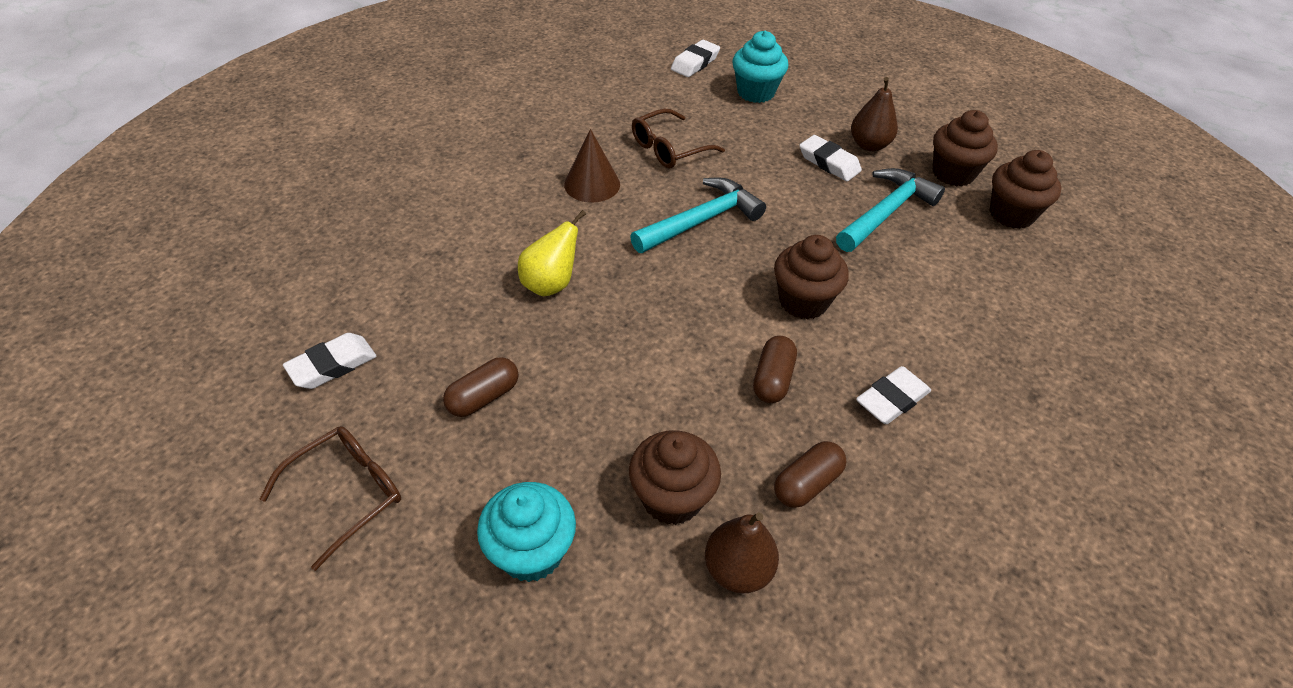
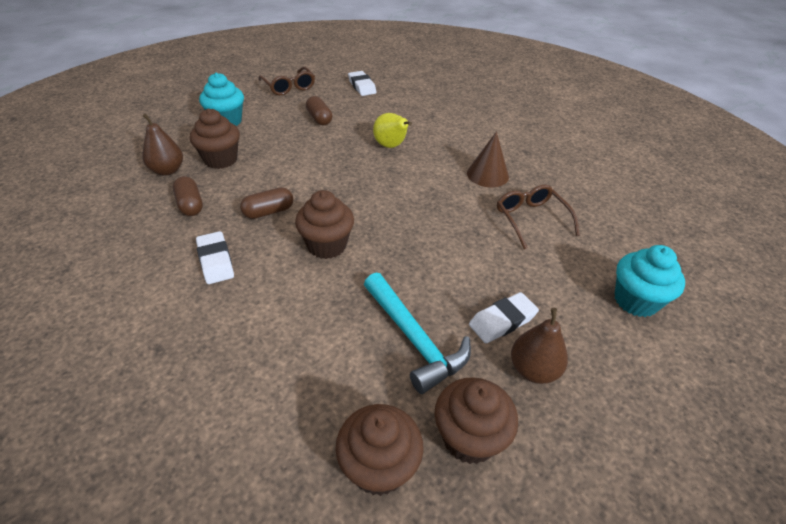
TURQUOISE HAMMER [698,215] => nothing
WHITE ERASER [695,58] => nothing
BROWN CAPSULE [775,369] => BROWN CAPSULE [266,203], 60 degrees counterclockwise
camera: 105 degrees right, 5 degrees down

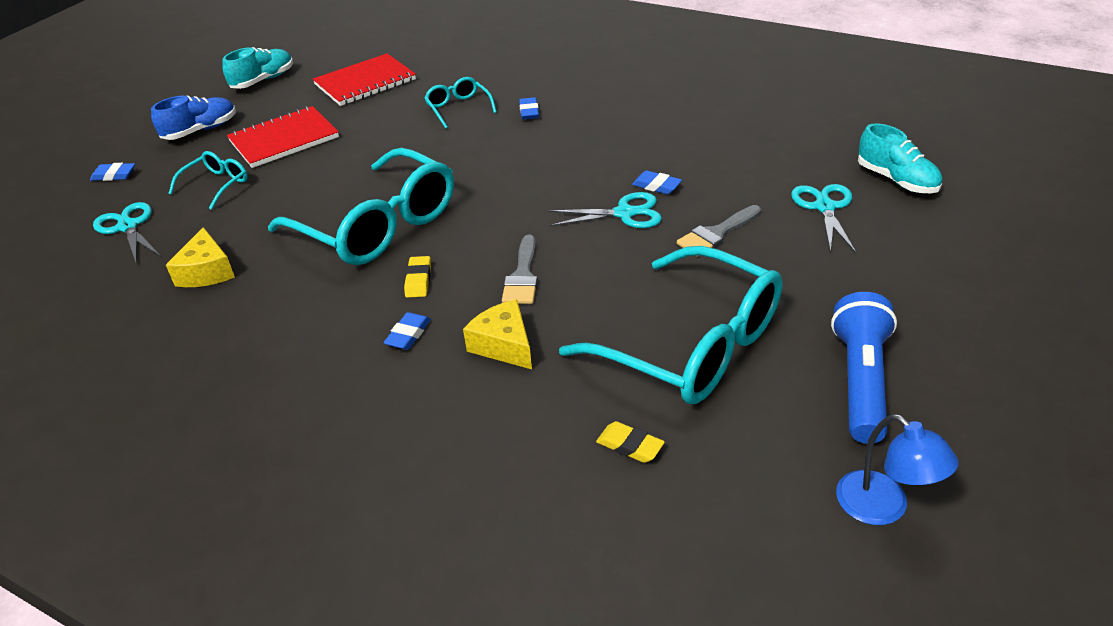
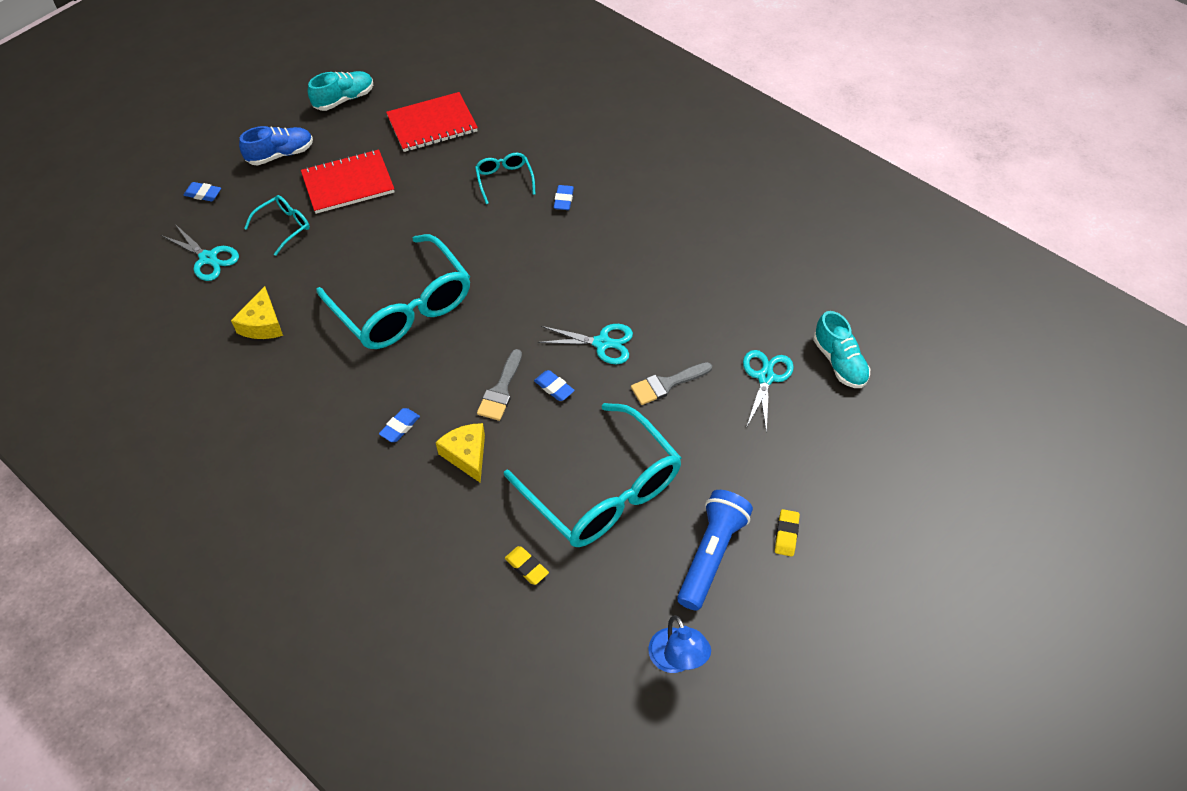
TURQUOISE SCISSORS [126,233] => TURQUOISE SCISSORS [200,252], 150 degrees clockwise
YELLOW ERASER [417,277] => YELLOW ERASER [787,533], moved
BLUE ERASER [657,182] => BLUE ERASER [554,385], moved
camera: 10 degrees right, 15 degrees up

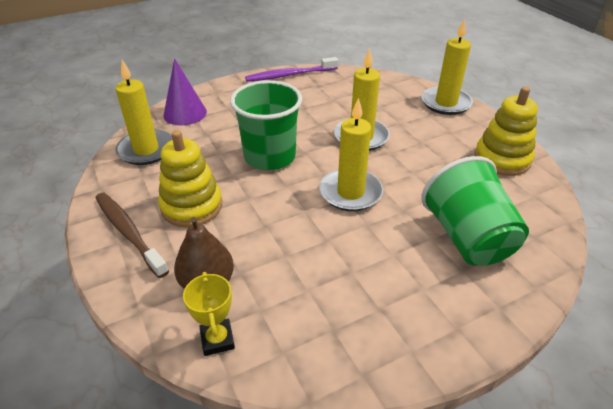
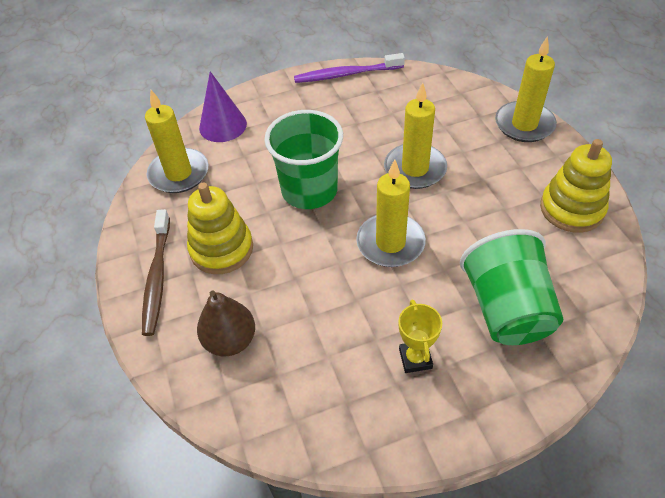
BROWN TOOTHBRUSH [132,235] => BROWN TOOTHBRUSH [156,272], 150 degrees counterclockwise
YELLOW TROPHY [209,314] => YELLOW TROPHY [420,336], moved
camera: 10 degrees right, 10 degrees up

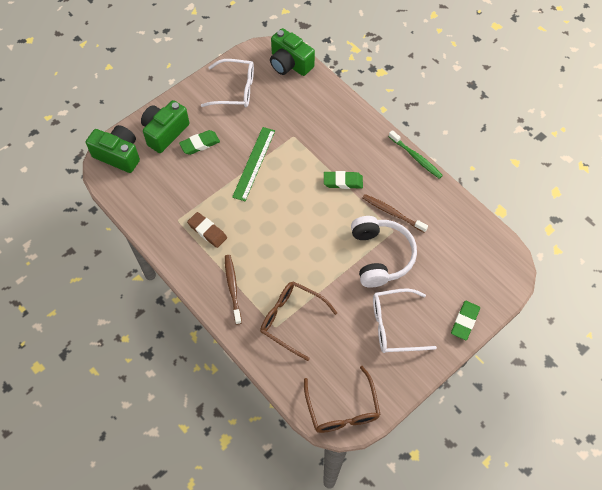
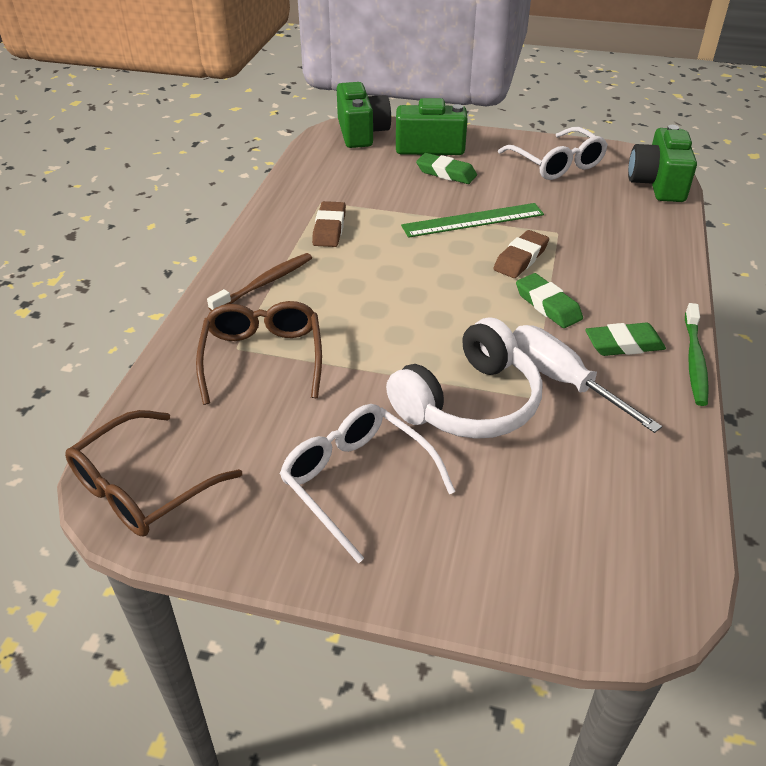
BROWN TOOTHBRUSH [395,213] => WHITE SCREWDRIVER [587,379]
GREEN ERASER [465,320] => GREEN ERASER [625,339], moved
nothing => BROWN ERASER [521,254]
camera: 55 degrees right, 20 degrees down

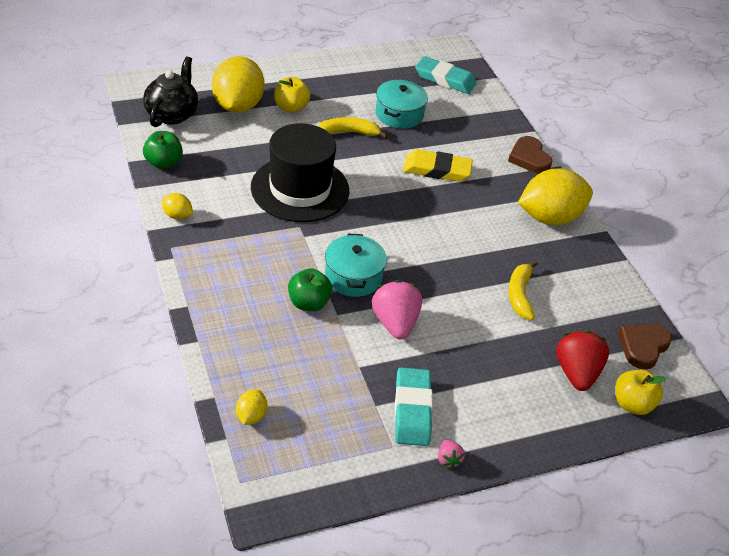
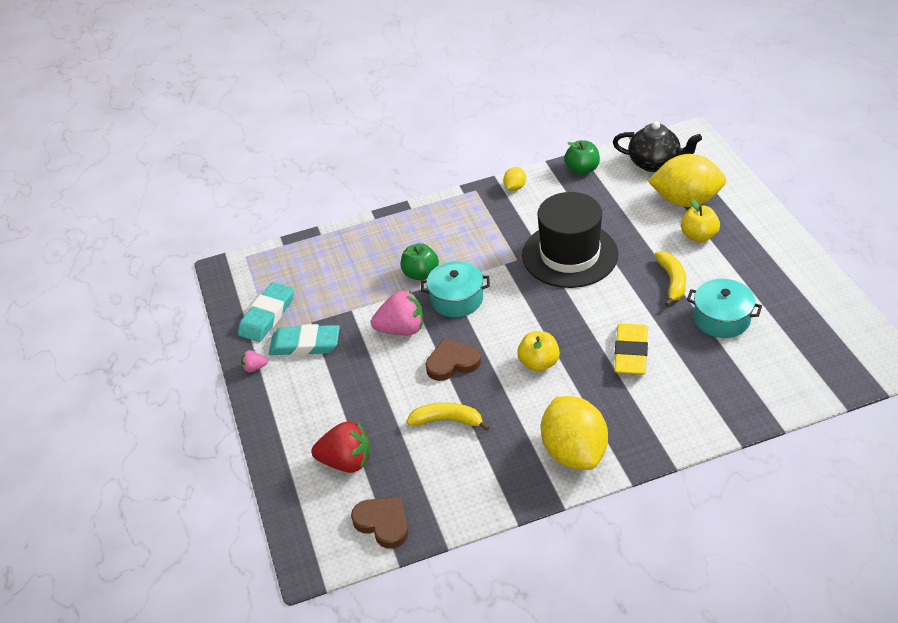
YELLOW LEMON [251,407] => nothing
TURQUOISE ERASER [446,75] => TURQUOISE ERASER [266,312], moved
BROWN HEART [530,155] => BROWN HEART [453,360], moved
YELLOW APPLE [640,392] => YELLOW APPLE [538,351], moved
camera: 100 degrees right, 0 degrees up

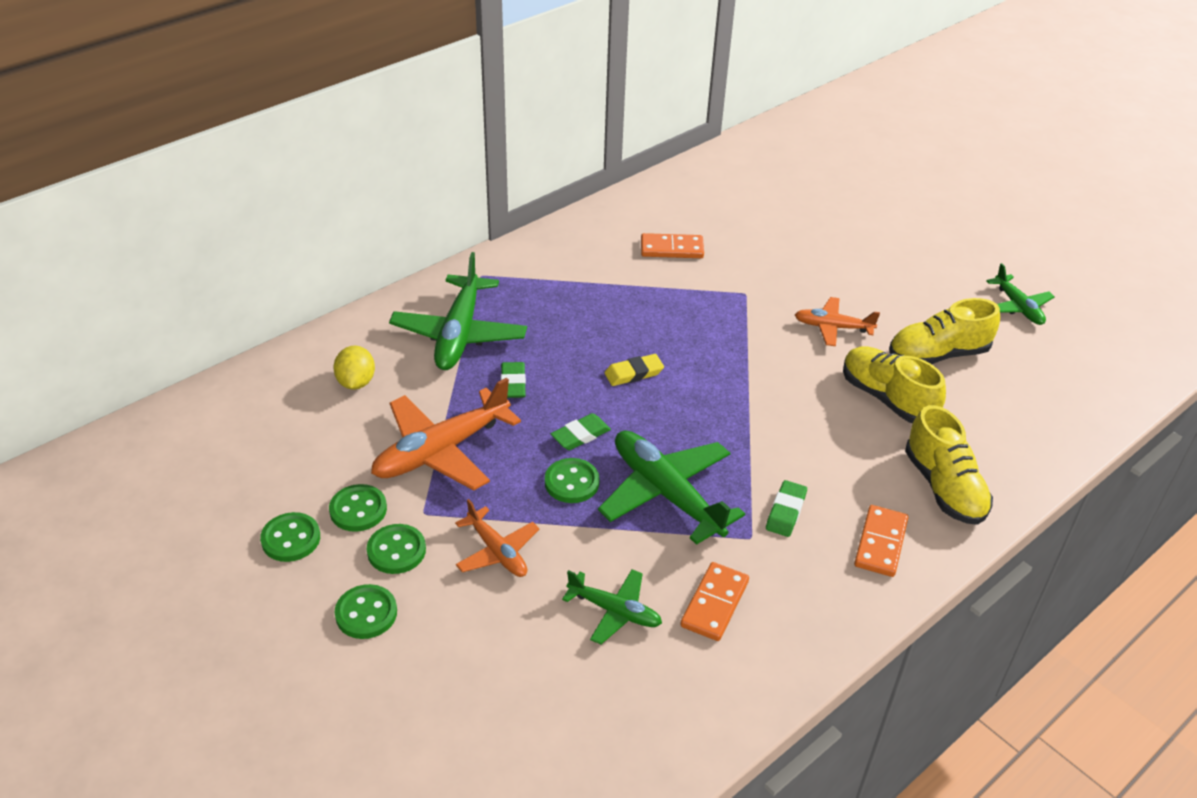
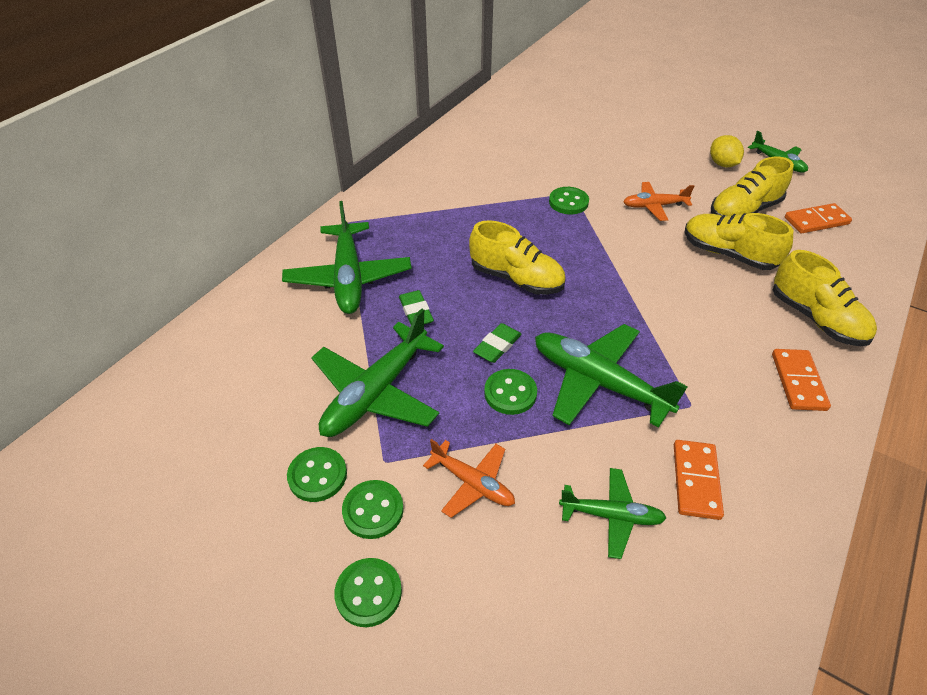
GREEN BUTTON [290,537] => GREEN BUTTON [569,200], moved
YELLOW LEMON [354,367] => YELLOW LEMON [727,151], moved
ORANGE PLANE [446,434] => GREEN PLANE [377,372]
YELLOW ERASER [634,370] => YELLOW SHOE [517,257]
ORANGE DOMINO [672,245] => ORANGE DOMINO [818,218], moved
GREEN ERASER [786,508] => nothing
camera: 15 degrees left, 5 degrees up

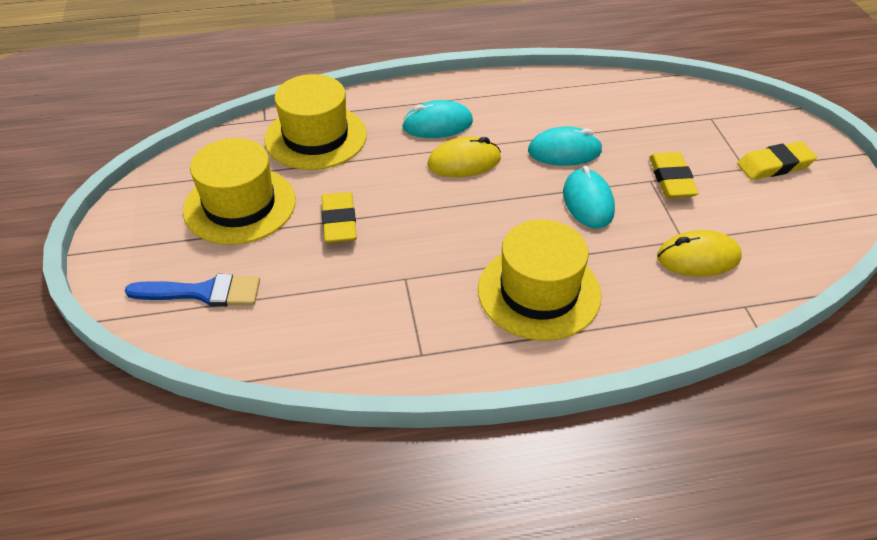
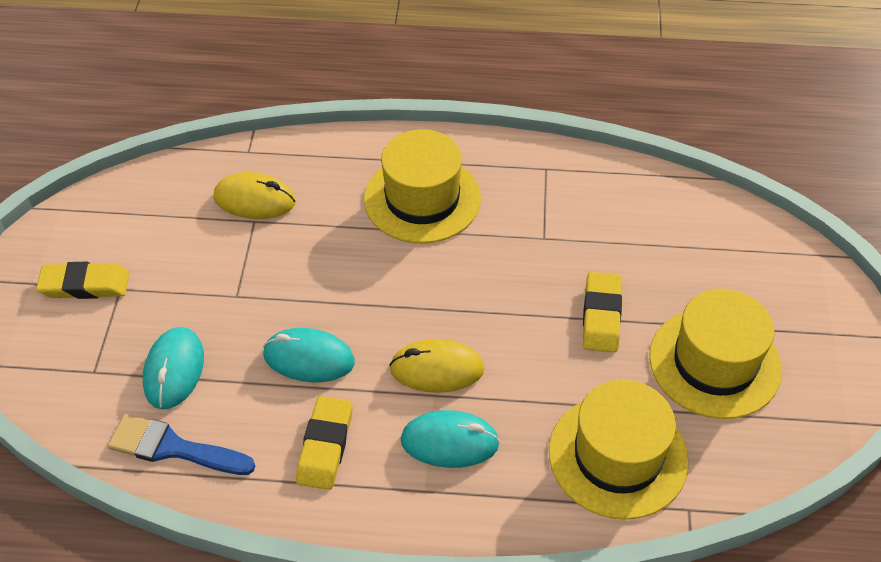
BLUE BRUSH [192,290] => BLUE BRUSH [182,444], moved
TURQUOISE MOUSE [589,197] => TURQUOISE MOUSE [173,368], moved
YELLOW ERASER [674,175] => YELLOW ERASER [324,443], moved
camera: 165 degrees left, 5 degrees up

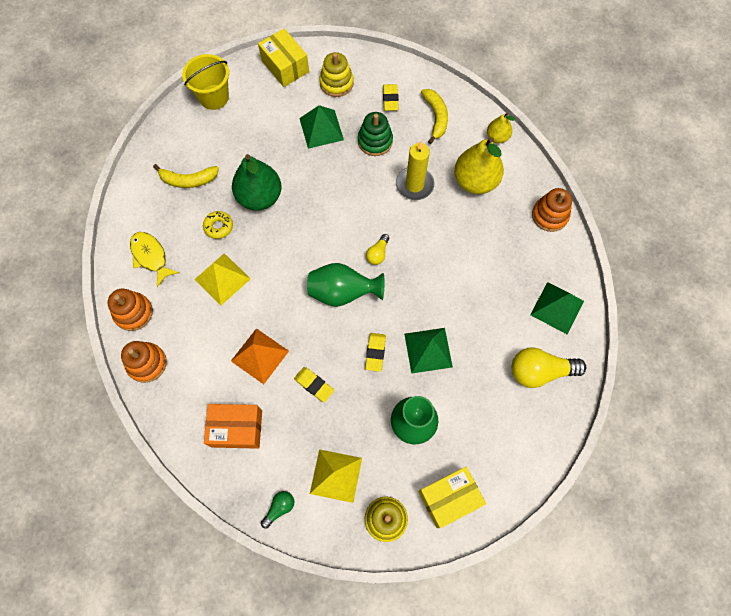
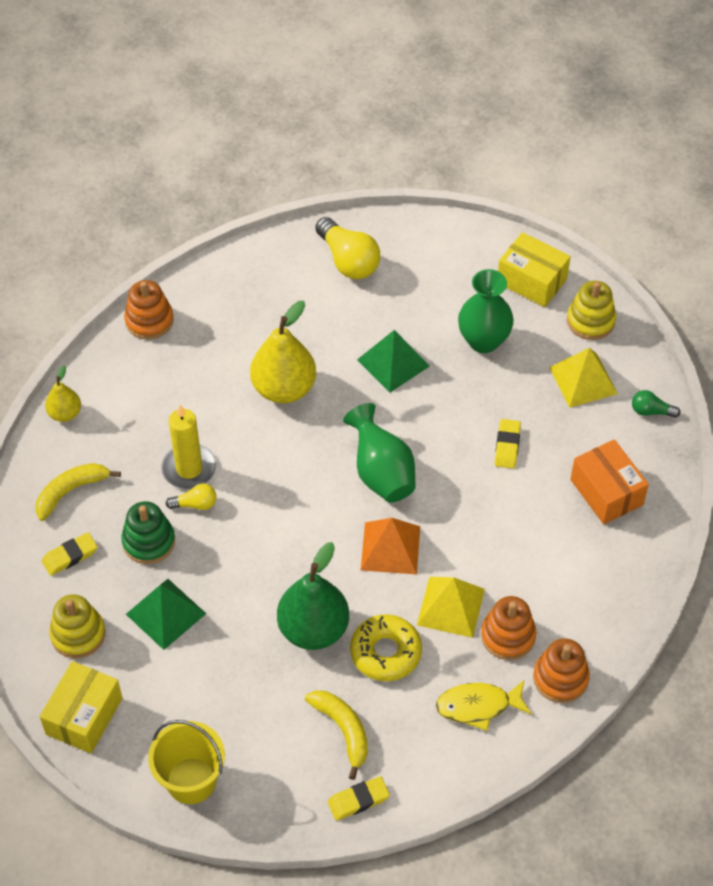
ORANGE STACKING TOY [144,362] => ORANGE STACKING TOY [509,628], moved
YELLOW FISH [154,259] => YELLOW FISH [483,705], 60 degrees clockwise
YELLOW DONUT [218,225] => YELLOW DONUT [386,647], x1.62
ORANGE PYRAMID [260,356] => ORANGE PYRAMID [390,546], moved
YELLOW ERASER [375,352] => YELLOW ERASER [359,798], moved
YELLOW LIGHT BULB [377,249] => YELLOW LIGHT BULB [191,497], moved
YELLOW PEAR [479,165] => YELLOW PEAR [283,352], moved
GREEN PYRAMID [557,308] => nothing
camera: 120 degrees left, 15 degrees down

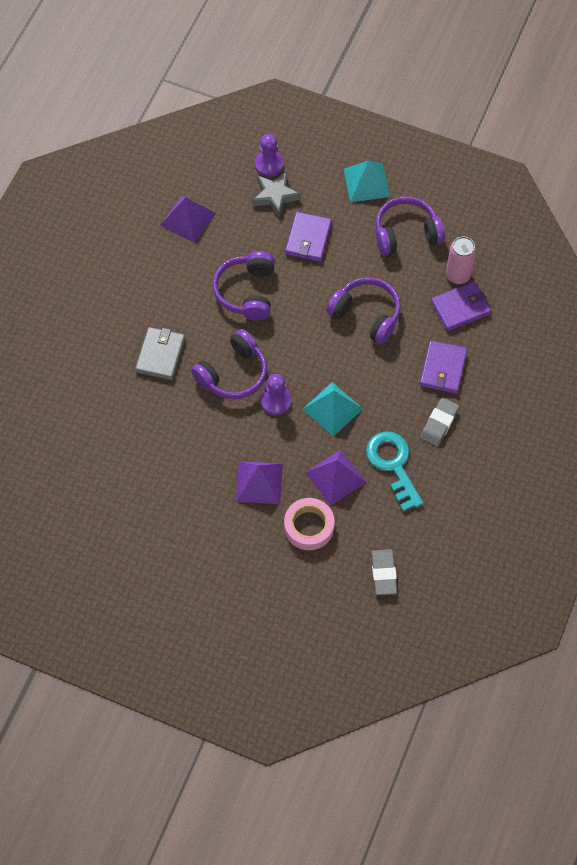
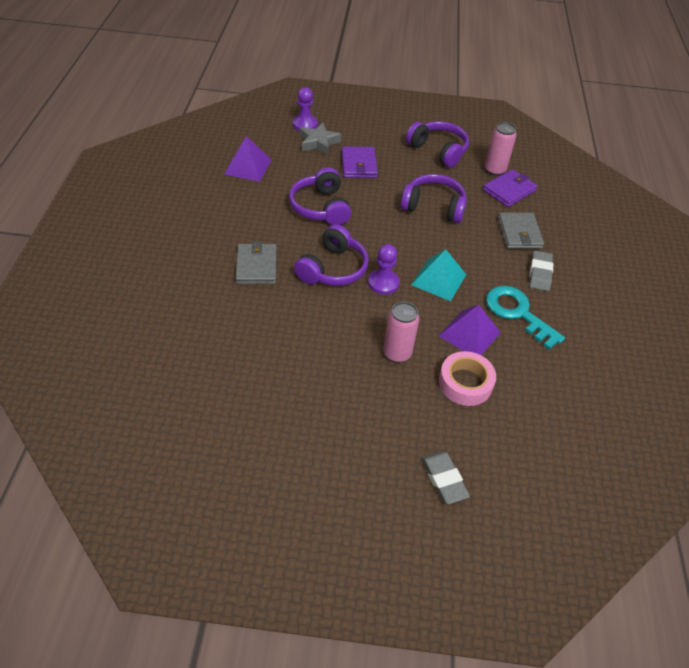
PURPLE PYRAMID [259,482] => PINK CAN [401,332]
TURQUOISE PYRAMID [367,181] => nothing
GREY ERASER [384,572] => GREY ERASER [445,477], moved
PURPLE HEADPHONES [410,226] => PURPLE HEADPHONES [437,144], 75 degrees clockwise
PURPLE WALLET [443,367] => GREY WALLET [521,230]
camera: 20 degrees left, 15 degrees down

